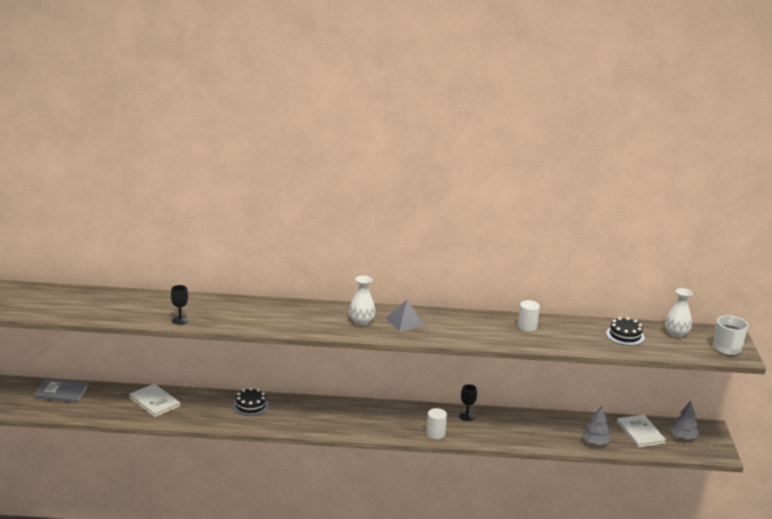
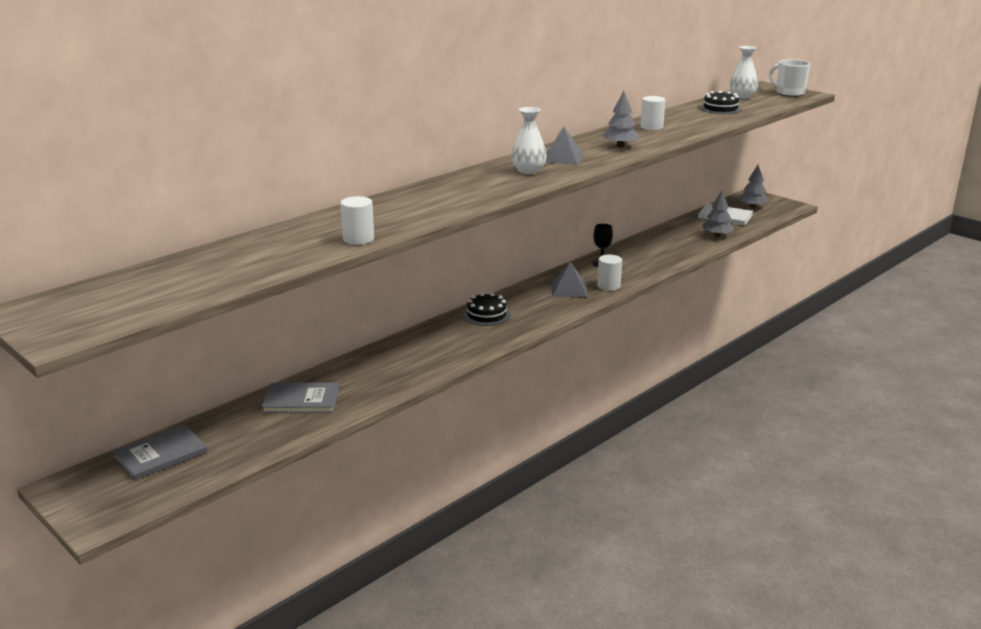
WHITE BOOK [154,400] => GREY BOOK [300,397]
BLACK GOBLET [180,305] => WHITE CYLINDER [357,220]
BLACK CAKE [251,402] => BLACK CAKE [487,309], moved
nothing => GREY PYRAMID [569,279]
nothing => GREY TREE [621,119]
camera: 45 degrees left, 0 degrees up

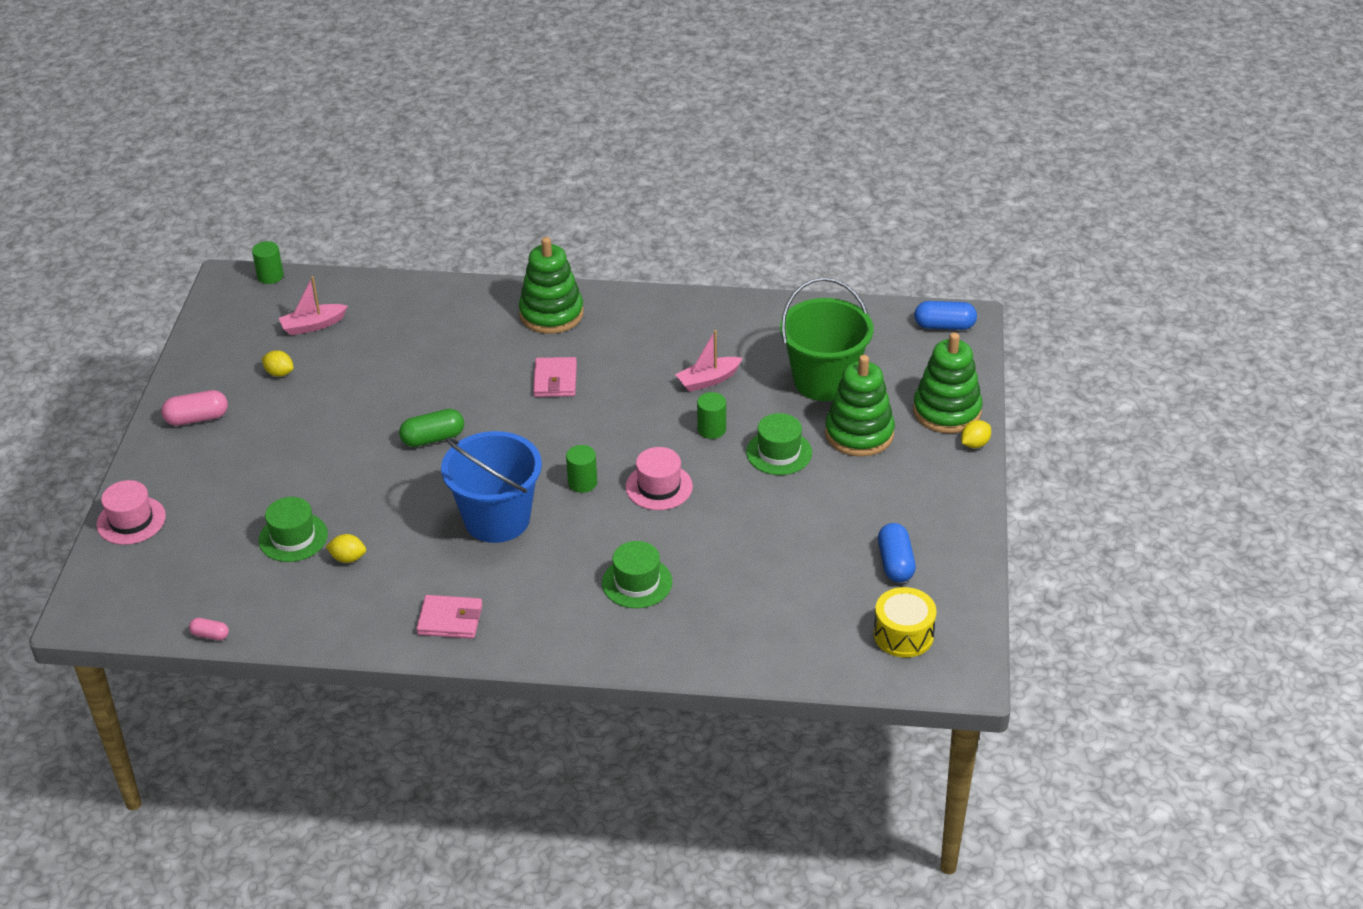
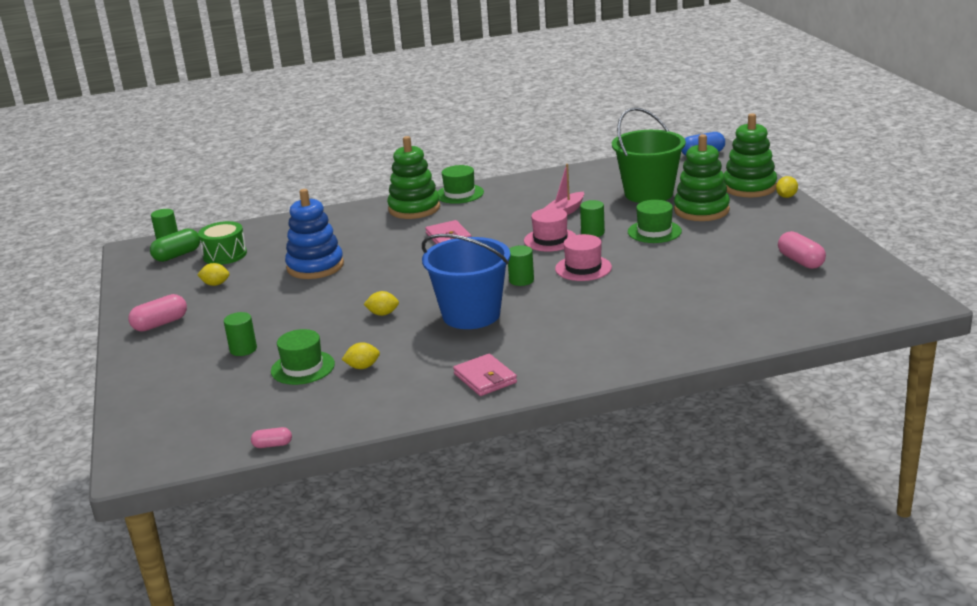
PINK HAT [131,512] => PINK HAT [550,230], moved
PINK BOAT [313,305] => GREEN DRUM [222,243]
GREEN CAPSULE [431,428] => GREEN CAPSULE [175,245], moved
PINK WALLET [449,617] => PINK WALLET [485,375], 75 degrees clockwise
GREEN HAT [637,574] => GREEN HAT [460,184], moved
YELLOW DRUM [905,622] => nothing
BLUE CAPSULE [897,552] => PINK CAPSULE [802,250]
nothing => GREEN CYLINDER [240,334]
nothing => BLUE STACKING TOY [314,234]
nothing => YELLOW LEMON [381,303]
camera: 20 degrees left, 15 degrees down

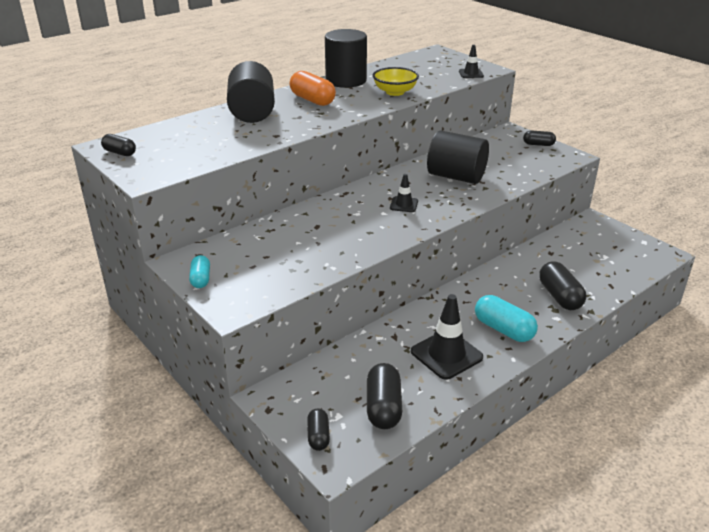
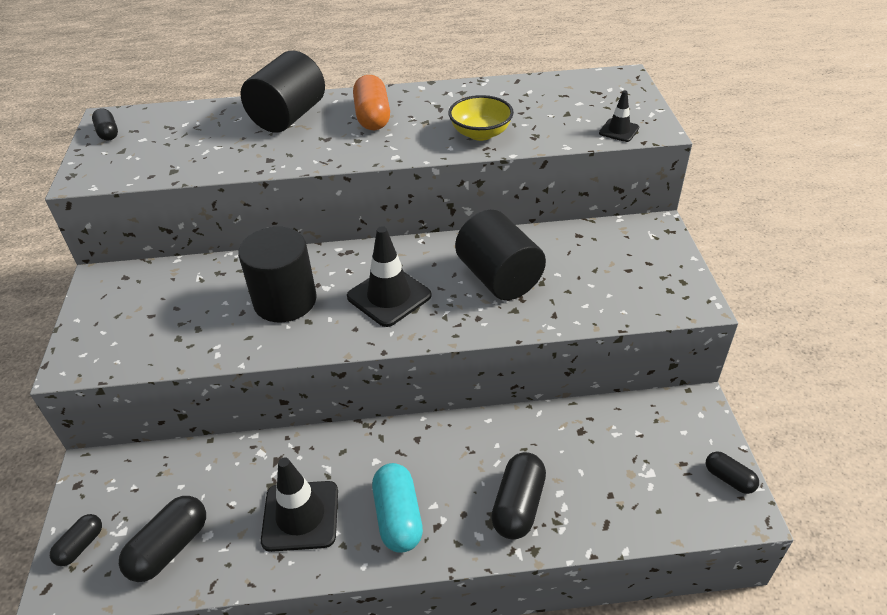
TURQUOISE CAPSULE [199,271] => nothing
BLACK CYLINDER [346,58] => BLACK CYLINDER [277,274], moved
BLACK TRAFFIC CONE [404,193] => BLACK TRAFFIC CONE [389,276], x1.88
BLACK CAPSULE [539,138] => BLACK CAPSULE [732,473], moved
camera: 35 degrees right, 10 degrees up

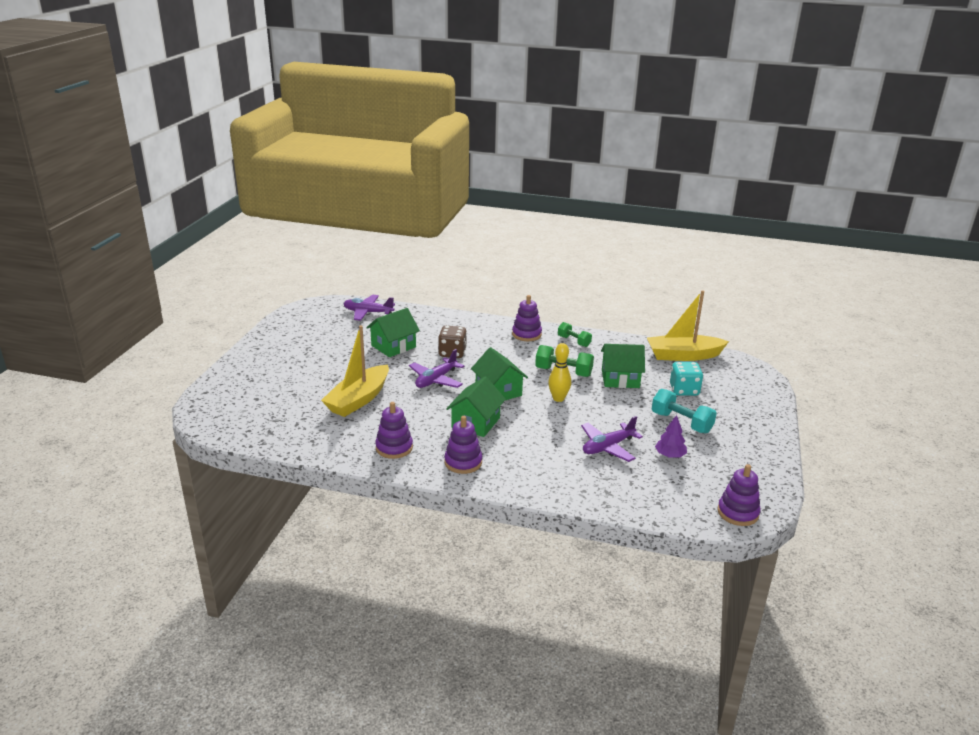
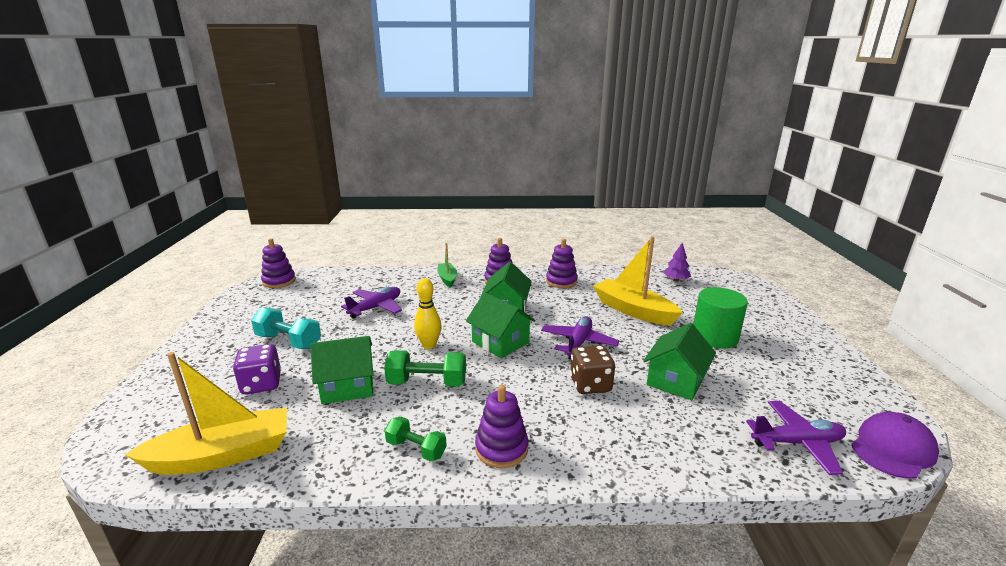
YELLOW BOAT [355,371] => YELLOW BOAT [638,281], 60 degrees counterclockwise
PURPLE TREE [671,436] => PURPLE TREE [677,262], moved
TURQUOISE DICE [686,379] => PURPLE DICE [257,369]
nothing => GREEN BOAT [447,265]
nothing => GREEN CYLINDER [720,318]
nothing => PURPLE CAP [895,445]
camera: 165 degrees right, 5 degrees down

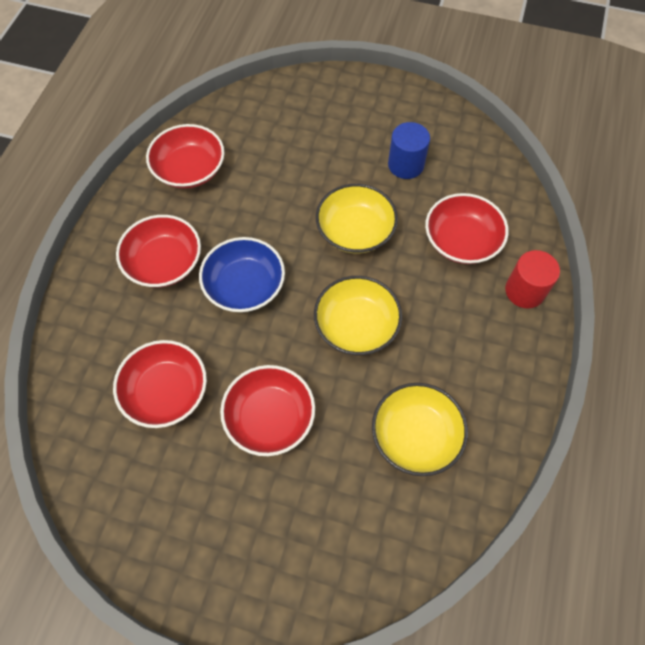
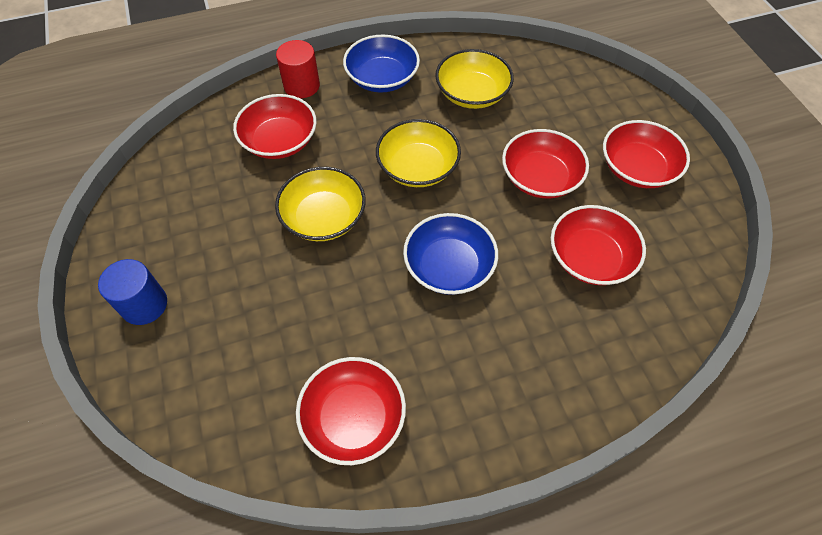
RED BOWL [158,251] => RED BOWL [646,154], moved
BLUE CYLINDER [409,150] => BLUE CYLINDER [132,292], moved
nothing => BLUE BOWL [381,64]
camera: 125 degrees left, 5 degrees down

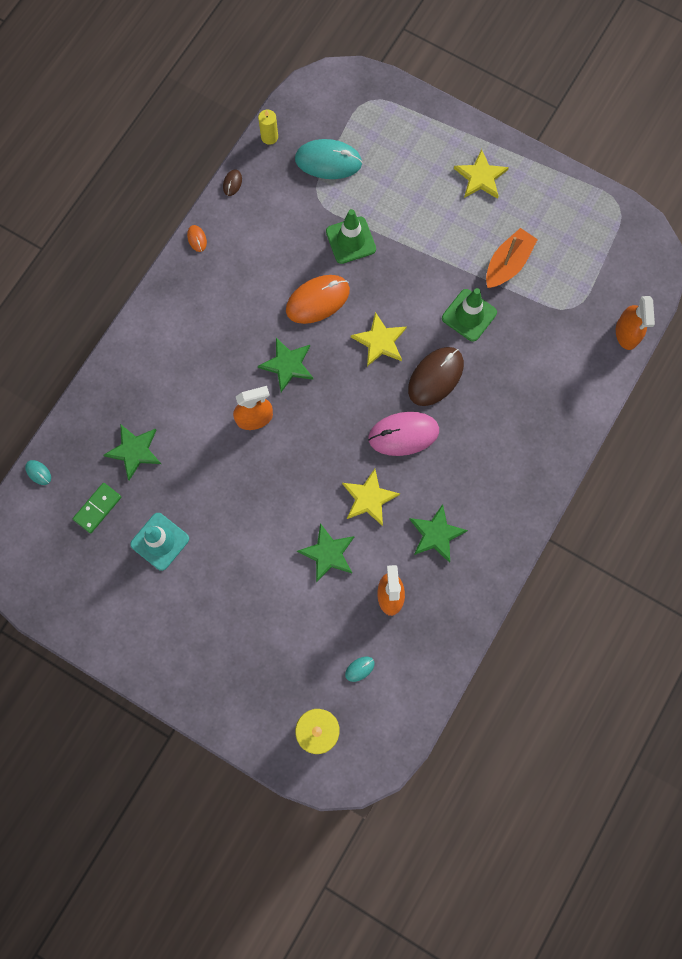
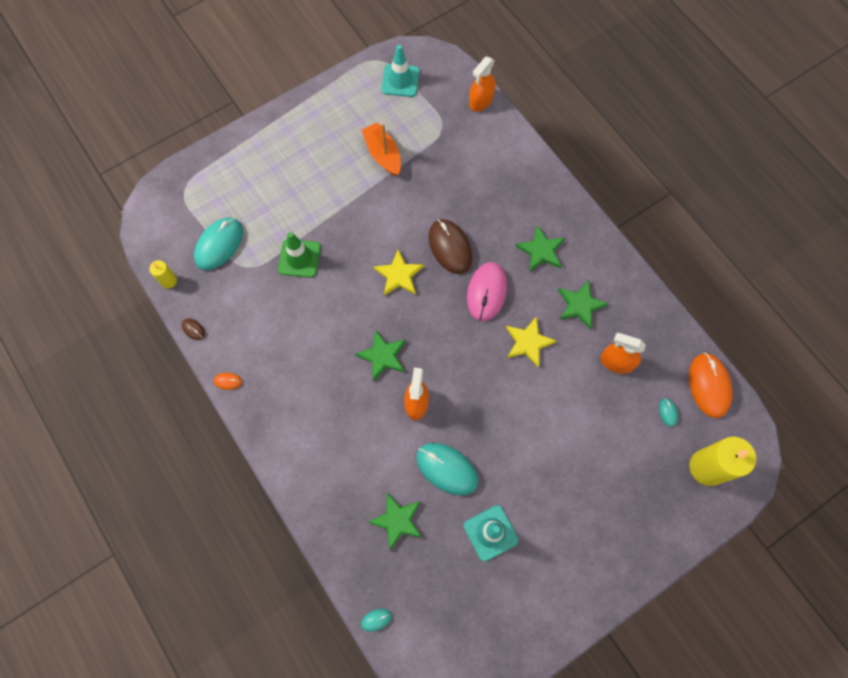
GREEN DOMINO [97,508] => nothing
ORANGE MOUSE [318,299] => ORANGE MOUSE [711,385], moved
GREEN STAR [325,553] => GREEN STAR [540,248], moved
GREEN TRAFFIC CONE [469,315] => nothing
YELLOW STAR [481,174] => nothing
ORANGE SPRAY BOTTLE [635,323] => ORANGE SPRAY BOTTLE [482,84], 105 degrees clockwise
nothing => TURQUOISE TRAFFIC CONE [400,71]
nothing => TURQUOISE MOUSE [447,469]
camera: 65 degrees left, 5 degrees down

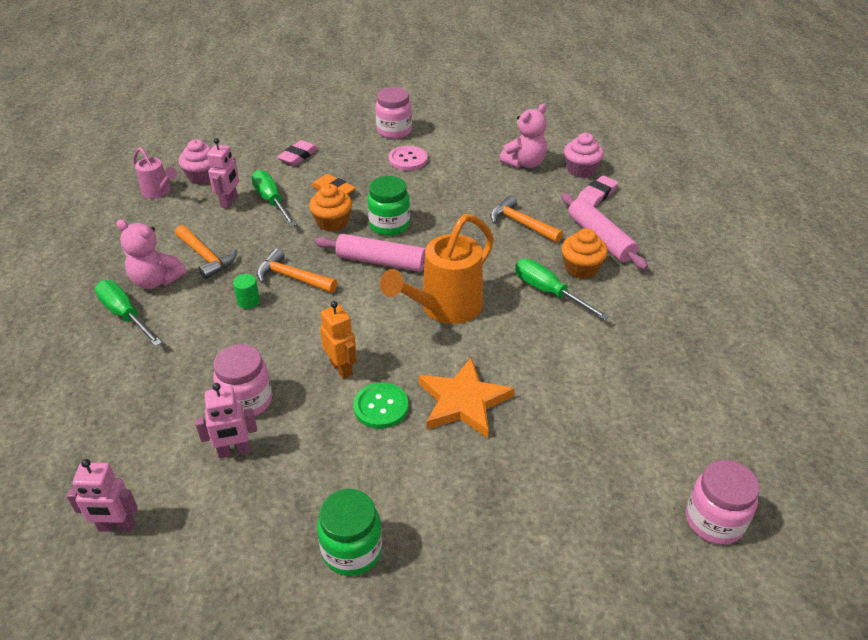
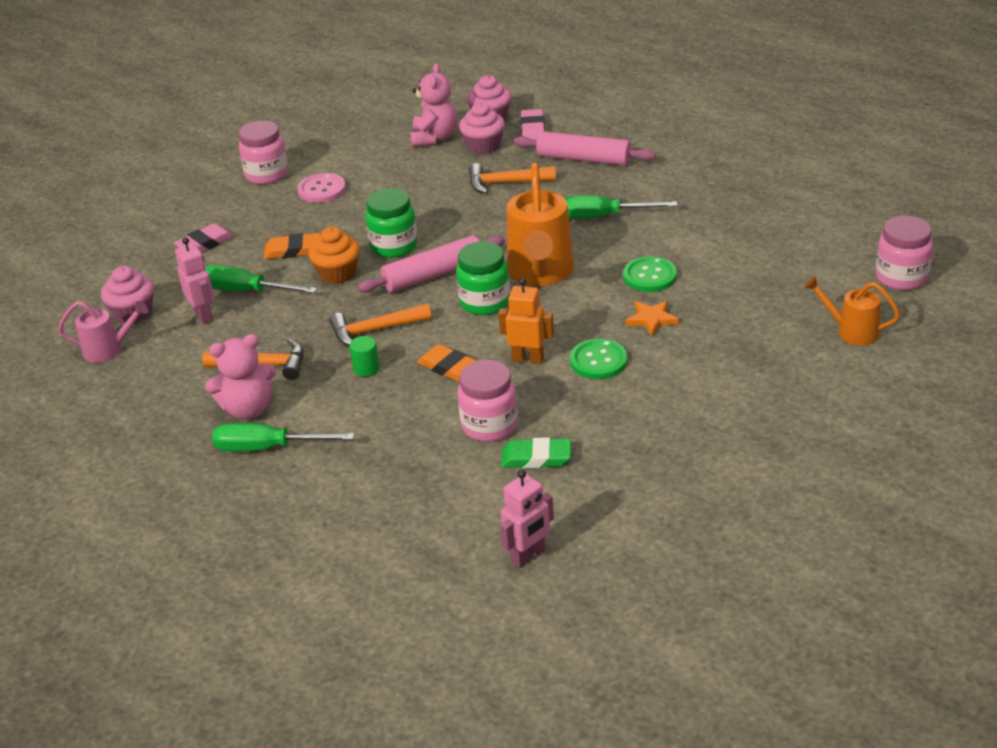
PINK ROBOT [226,420] => GREEN ERASER [536,453]
PINK ERASER [297,153] => PINK ERASER [204,238], 60 degrees clockwise
GREEN JAR [349,532] => GREEN JAR [483,278], moved
ORANGE STAR [467,397] => ORANGE STAR [652,318], x0.54
ORANGE CUPCAKE [584,253] => nothing
nothing => ORANGE ERASER [447,363]
nothing => PINK CUPCAKE [482,128]
nothing => GREEN BUTTON [650,274]
nothing => ORANGE WATERING CAN [852,311]
camera: 40 degrees left, 5 degrees down

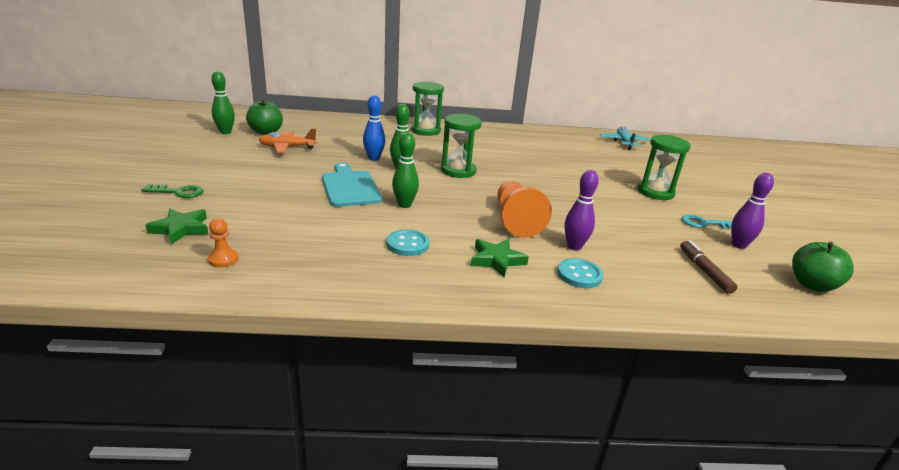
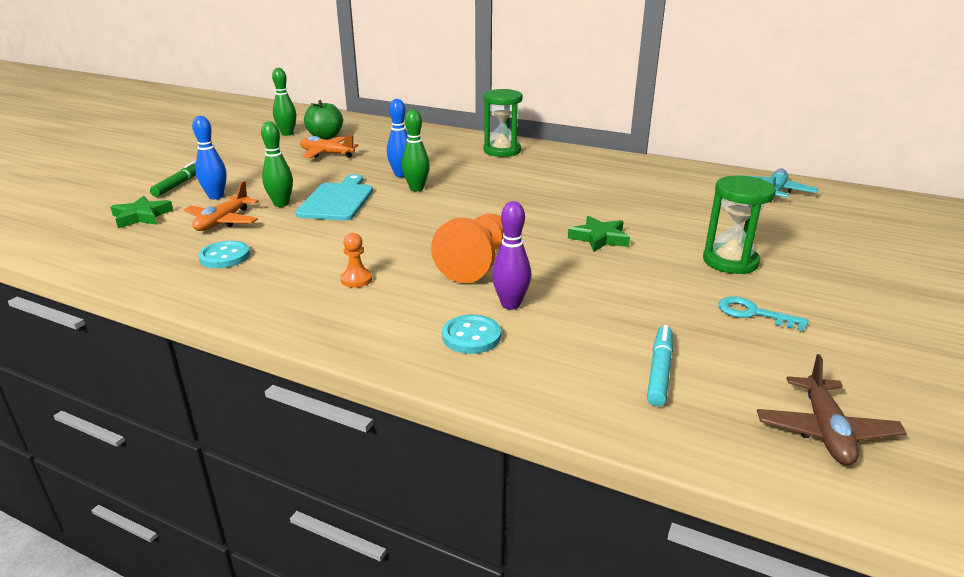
GREEN KEY [172,191] => GREEN MARKER [173,179]
ORANGE PAWN [223,242] => ORANGE PAWN [356,260], moved
TURQUOISE BUTTON [408,242] => TURQUOISE BUTTON [224,254], moved
GREEN BOWLING PIN [405,170] => GREEN BOWLING PIN [277,164], moved
GREEN HOURGLASS [461,146] => nothing
GREEN STAR [500,258] => GREEN STAR [599,234], moved
BROWN MARKER [708,267] => TURQUOISE MARKER [660,365]
PURPLE BOWLING PIN [752,211] => nothing
GREEN APPLE [823,267] => BROWN PLANE [832,409]
nothing => ORANGE PLANE [221,206]
nothing => BLUE BOWLING PIN [209,157]
camera: 30 degrees right, 0 degrees up

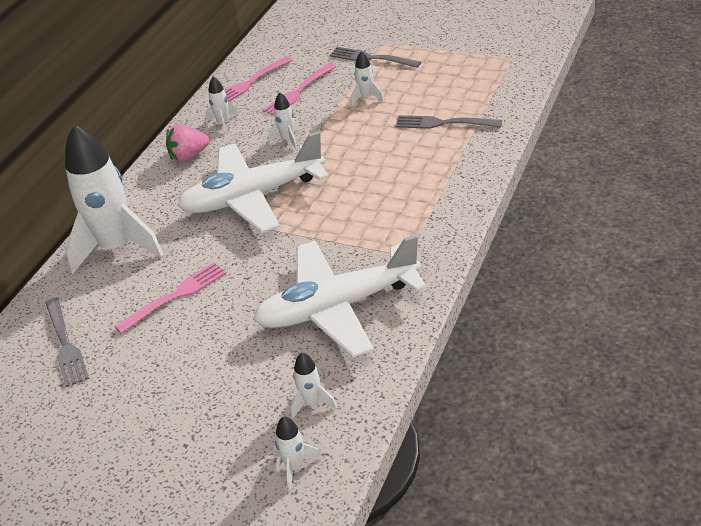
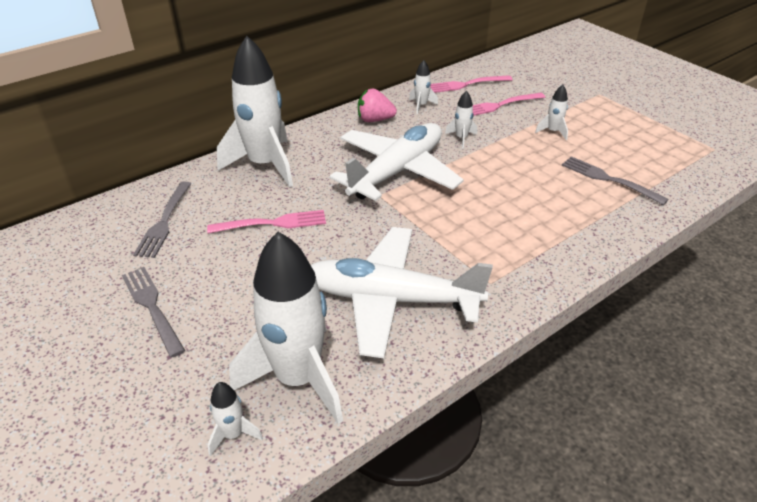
WHITE PLANE [252,182] => WHITE PLANE [396,162], 120 degrees clockwise
WHITE ROCKET [314,385] => WHITE ROCKET [286,328], x2.40
GREY FORK [375,57] => GREY FORK [153,312], moved
camera: 25 degrees right, 0 degrees up

